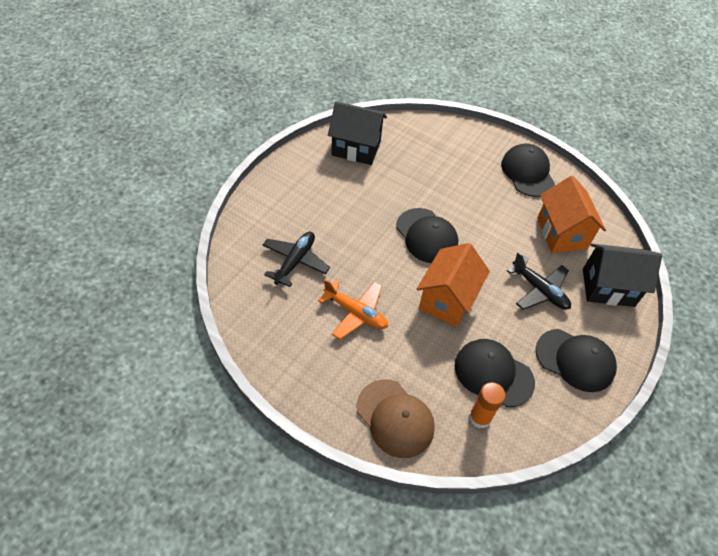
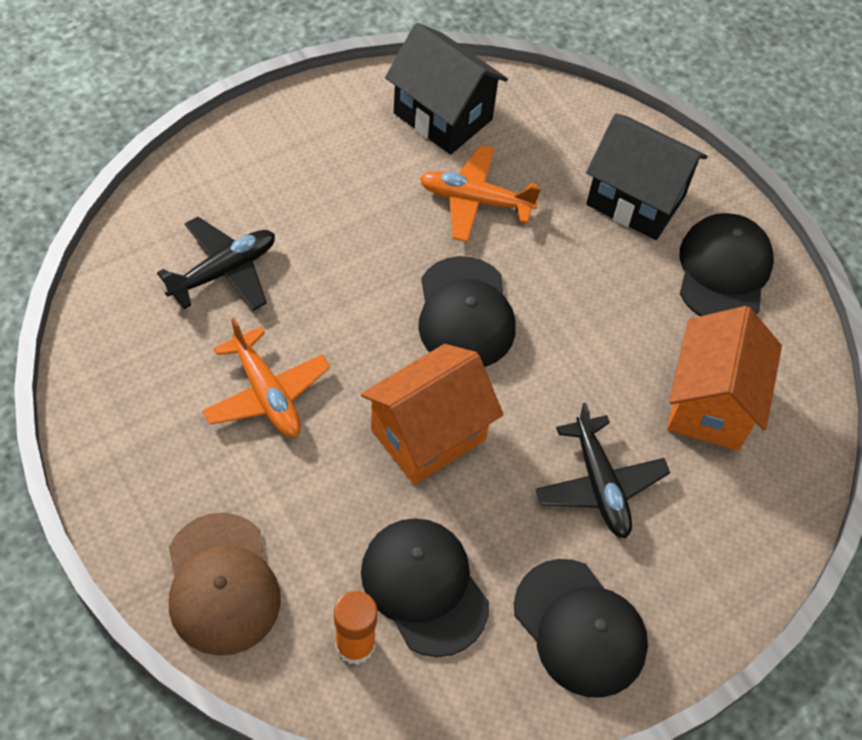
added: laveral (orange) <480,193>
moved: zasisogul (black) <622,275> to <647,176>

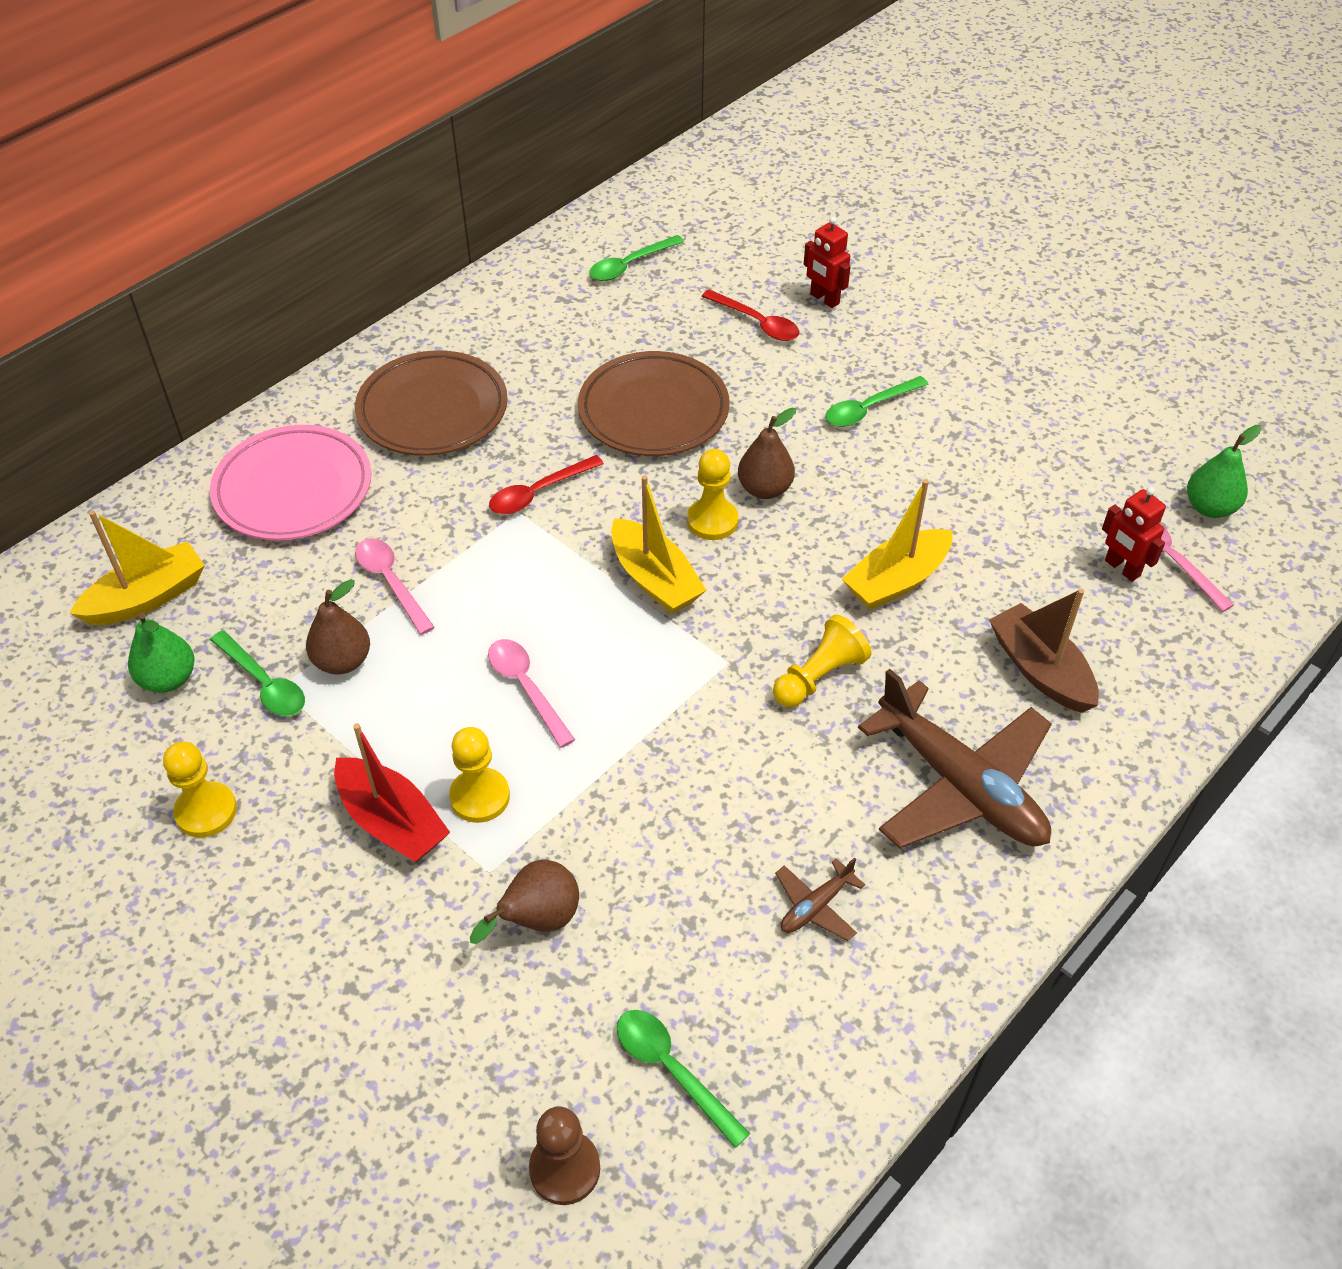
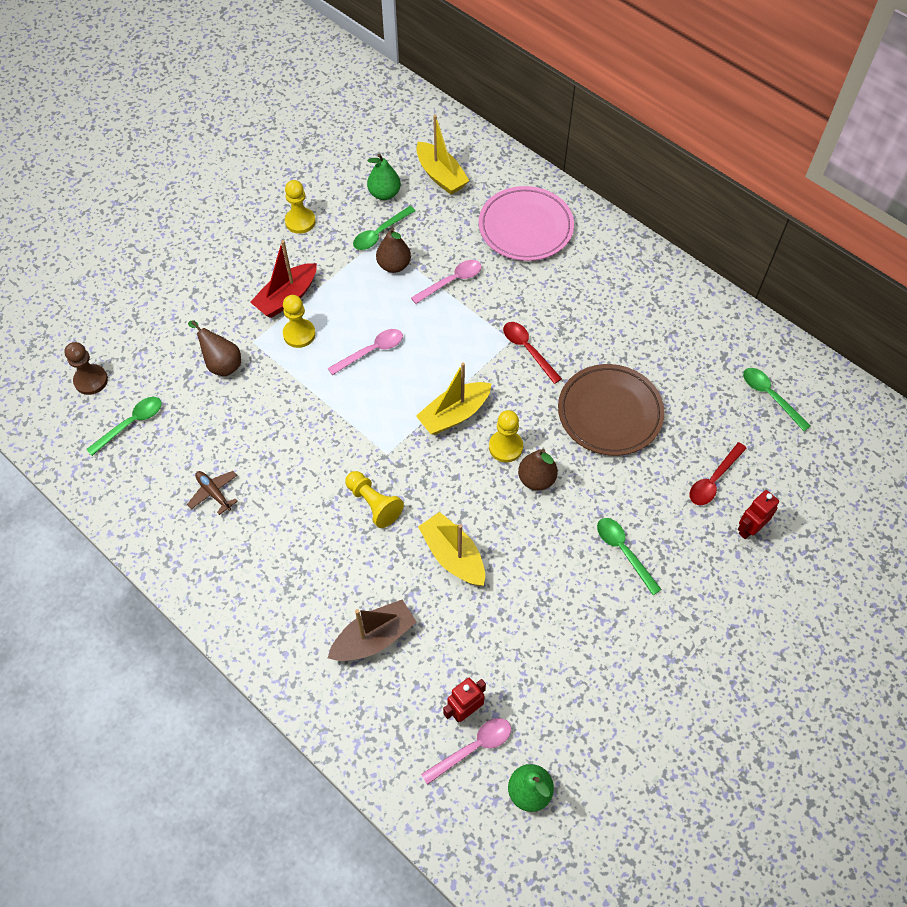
removed: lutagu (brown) <431,403>; laveral (brown) <955,759>

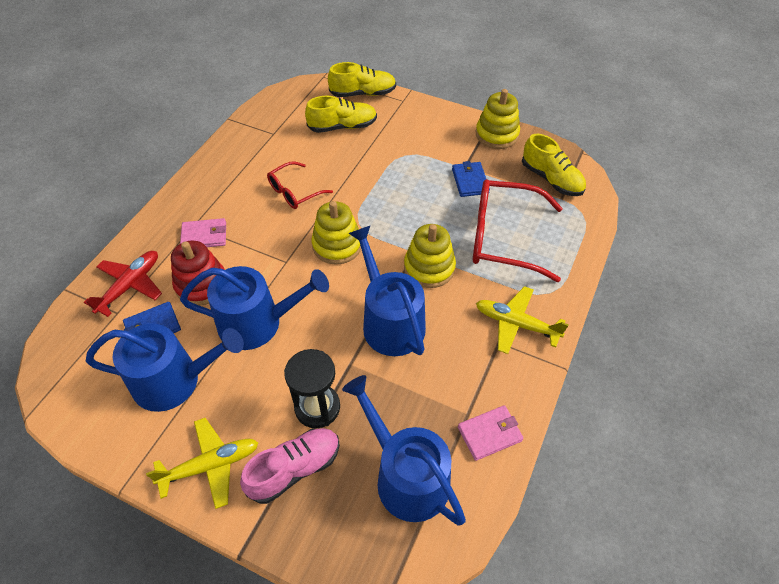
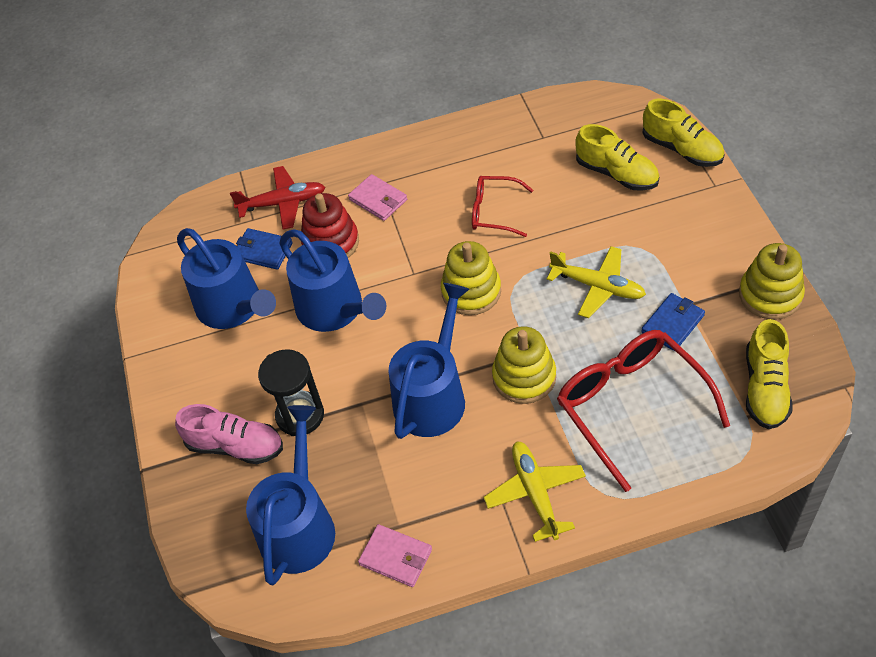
moved: laveral (yellow) <202,463> to <596,282>

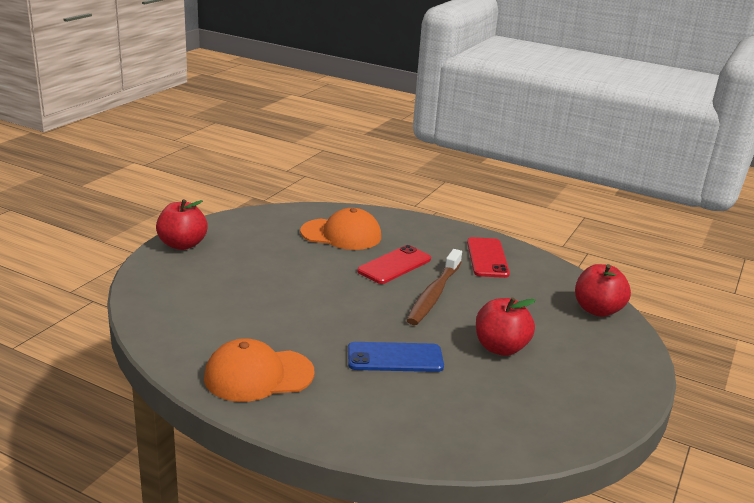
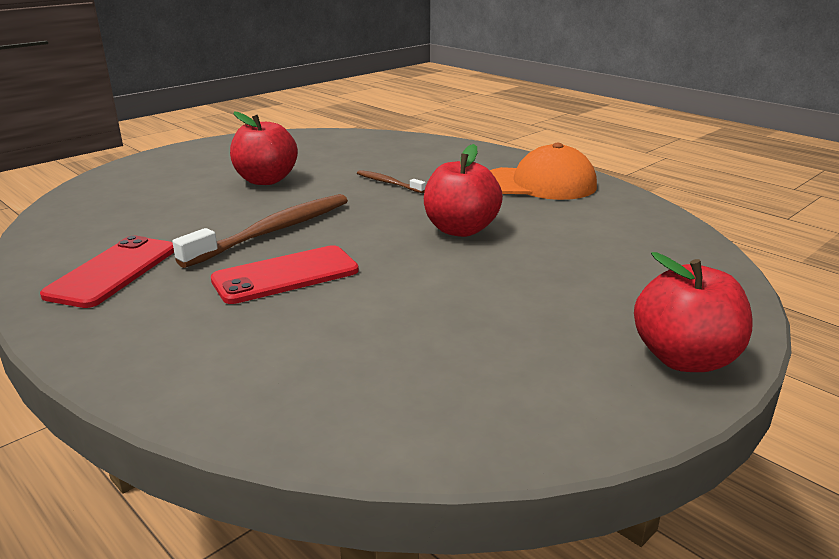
removed: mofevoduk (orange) <340,229>
moved: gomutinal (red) <603,290> to <463,190>
replaced: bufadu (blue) <396,357> to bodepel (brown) <391,181>

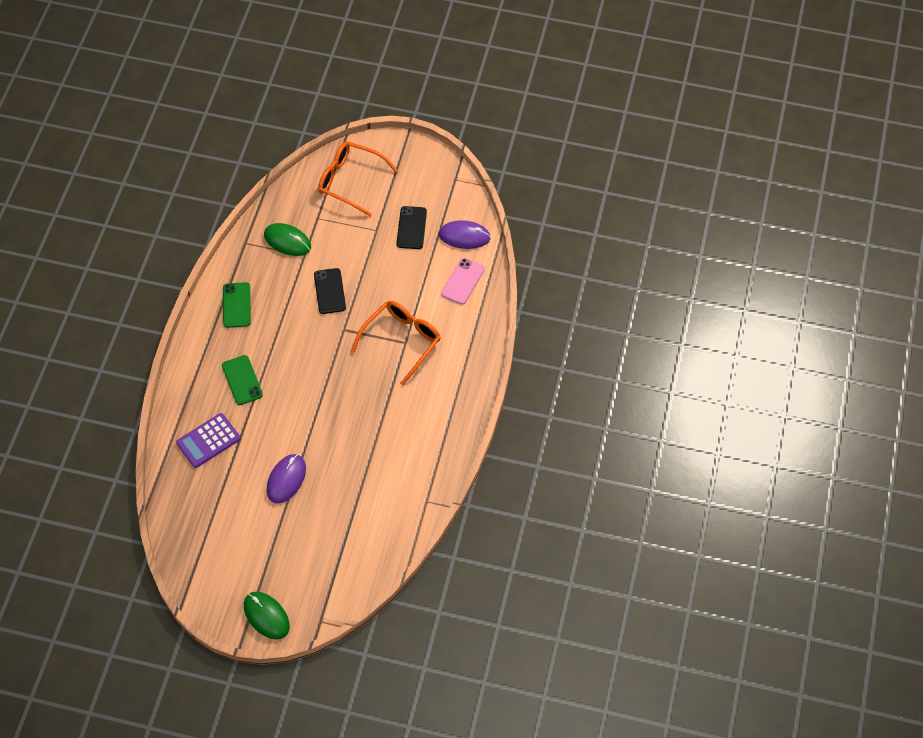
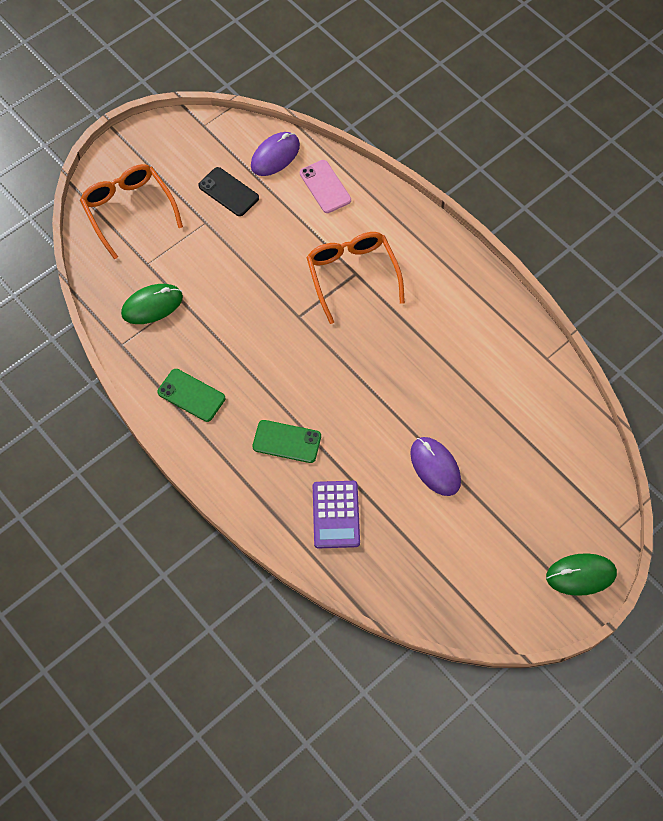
removed: bufadu (black) <330,291>
turned: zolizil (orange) <358,179> = <131,212> 90 degrees clockwise

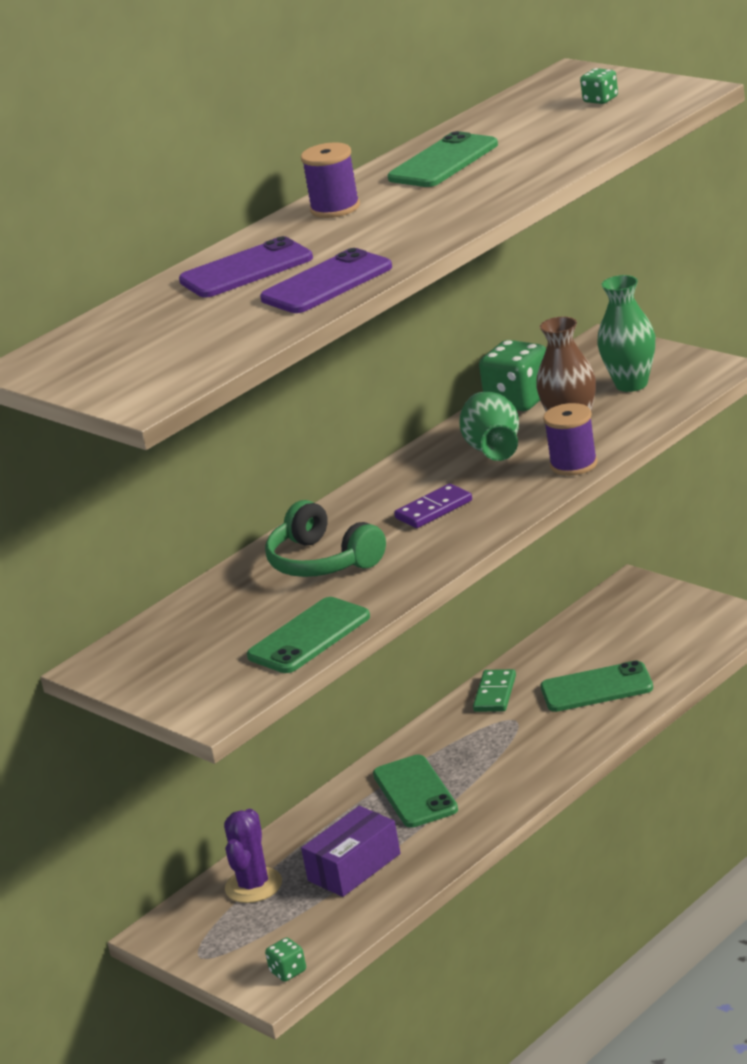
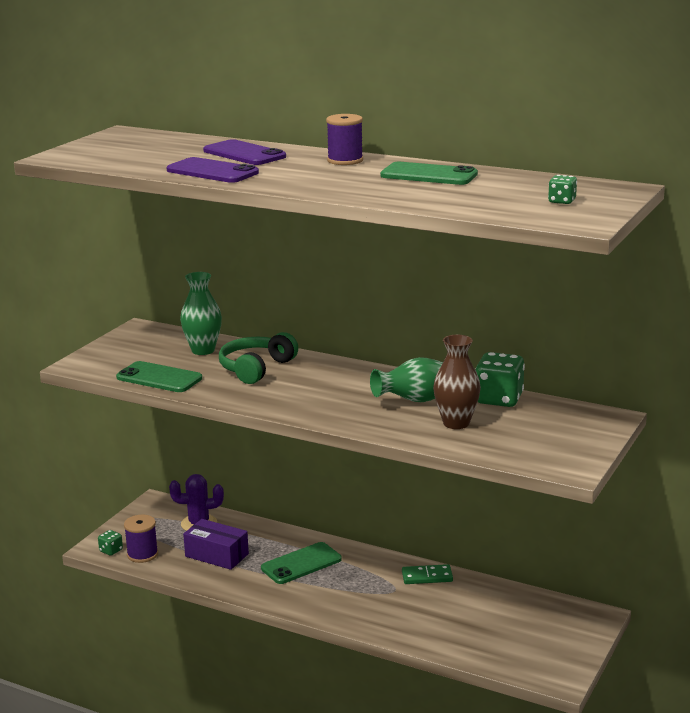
removed: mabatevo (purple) <433,505>; bufadu (green) <597,686>
moved: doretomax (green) <626,333> to <201,313>; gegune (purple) <570,439> to <141,539>

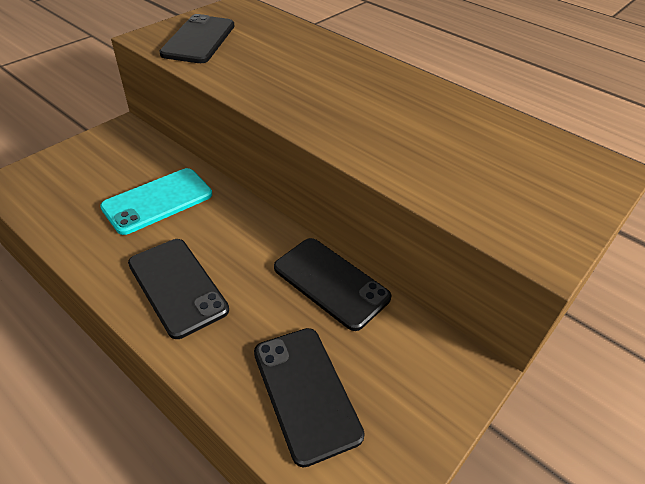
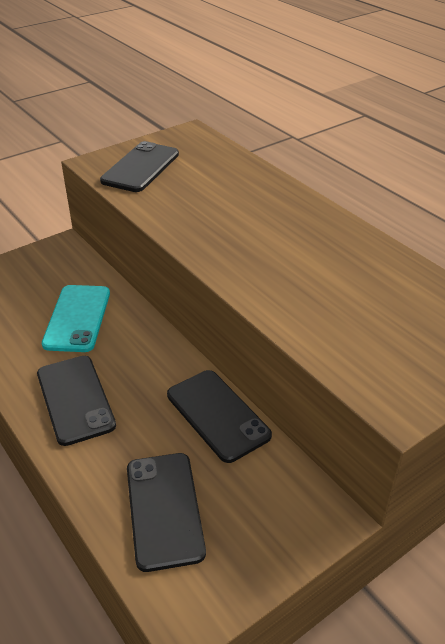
turned: bufadu (turquoise) <156,201> = <76,318> 60 degrees counterclockwise

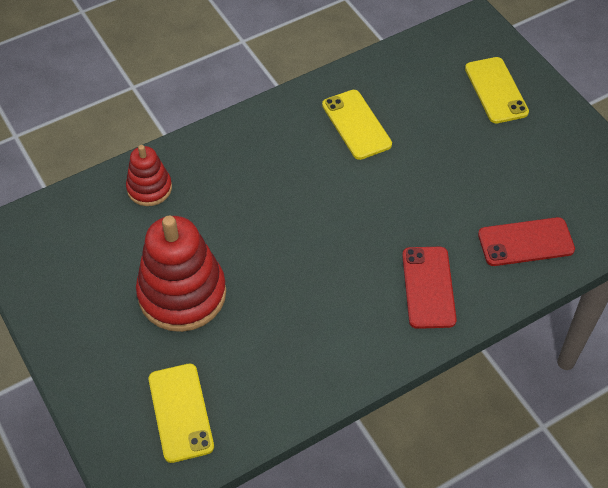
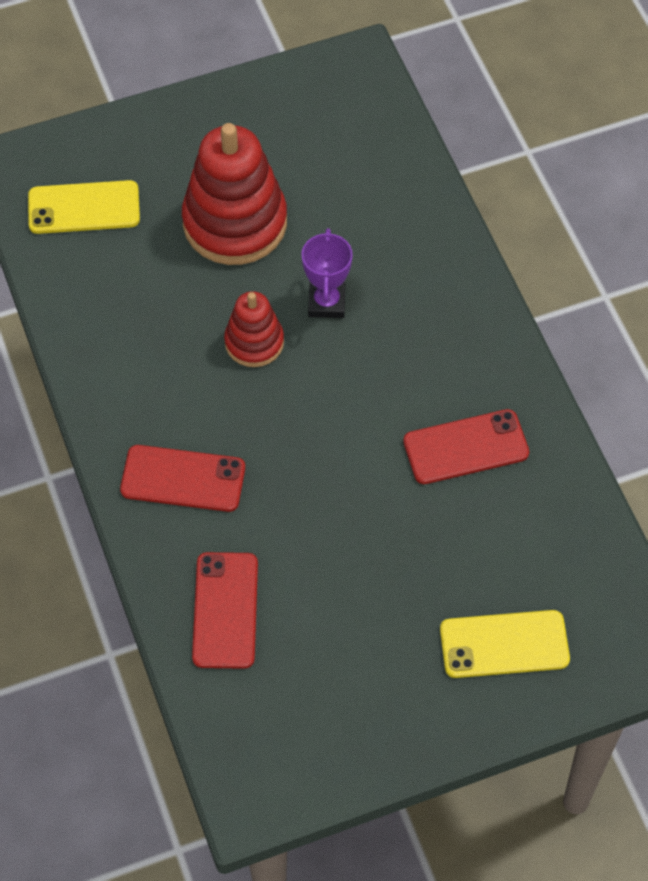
added: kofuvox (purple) <327,273>
moved: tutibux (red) <149,175> to <254,329>
recoloured: bufadu (yellow) <357,125> to bufadu (red) <466,446>

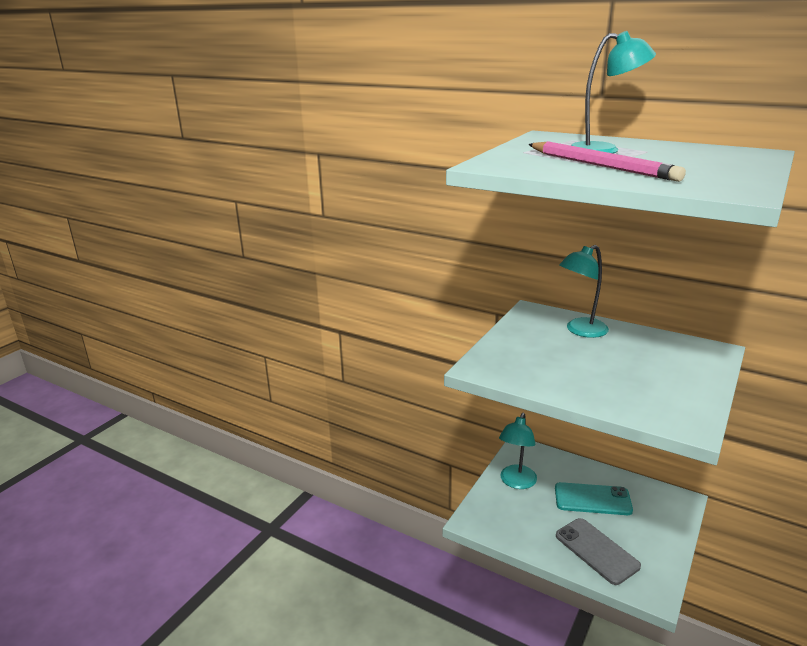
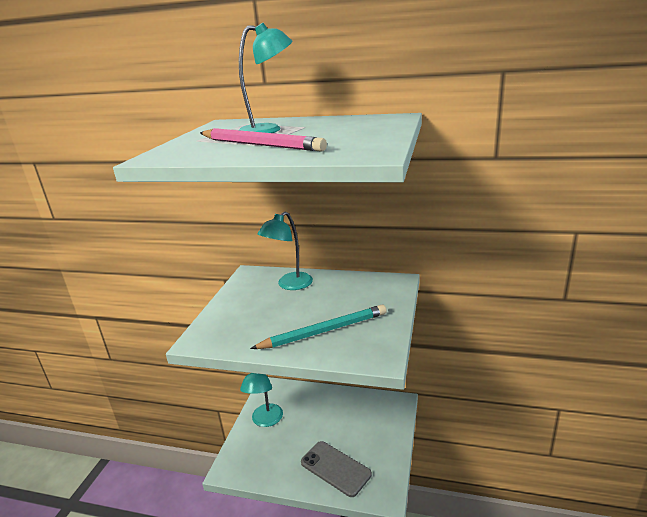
removed: bufadu (turquoise) <594,498>
added: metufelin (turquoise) <318,327>

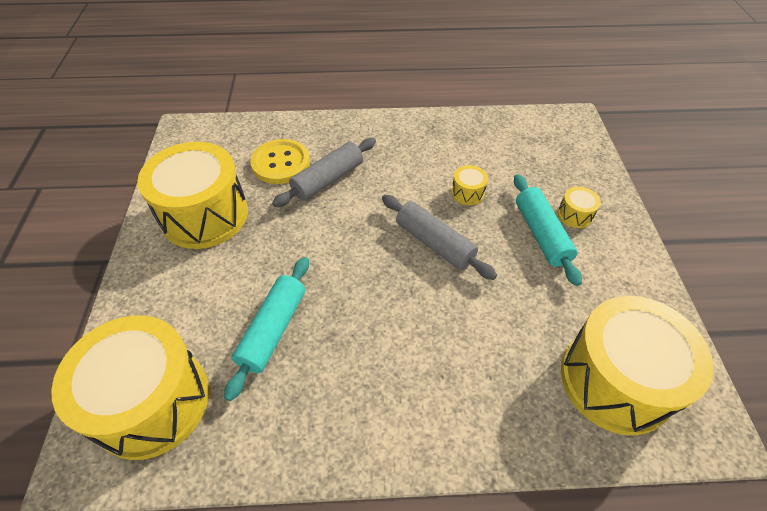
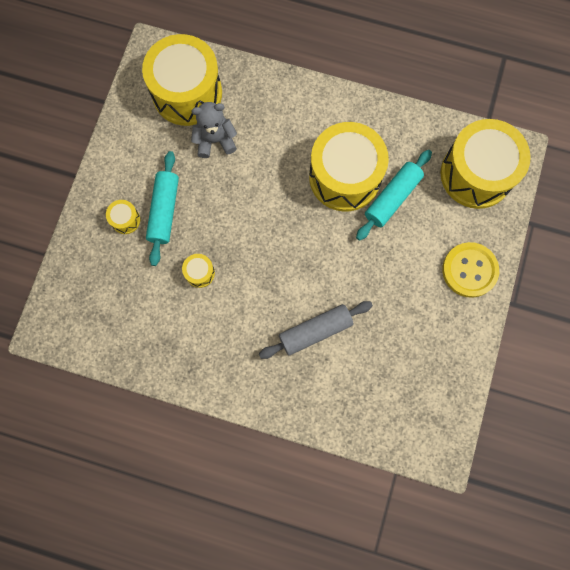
removed: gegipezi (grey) <439,237>
added: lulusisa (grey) <214,130>
moved: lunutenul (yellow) <280,161> to <470,270>; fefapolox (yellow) <192,195> to <349,167>

